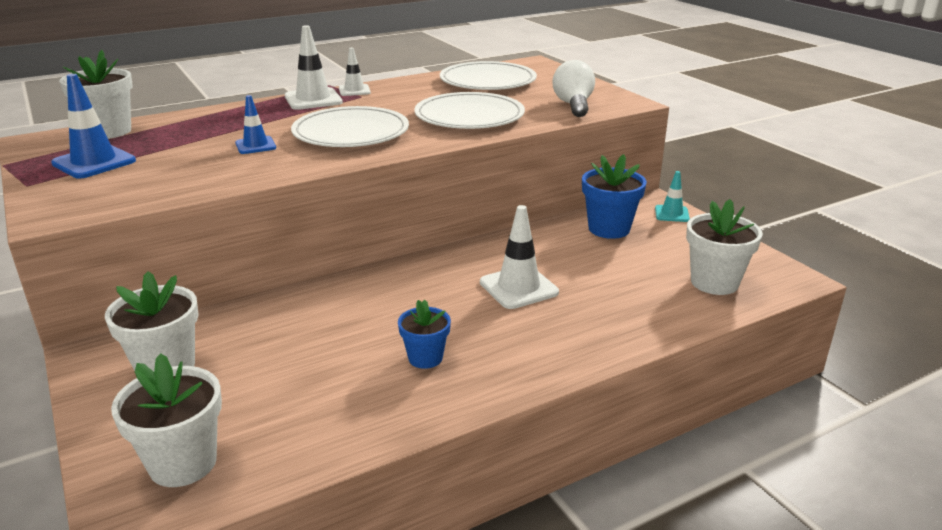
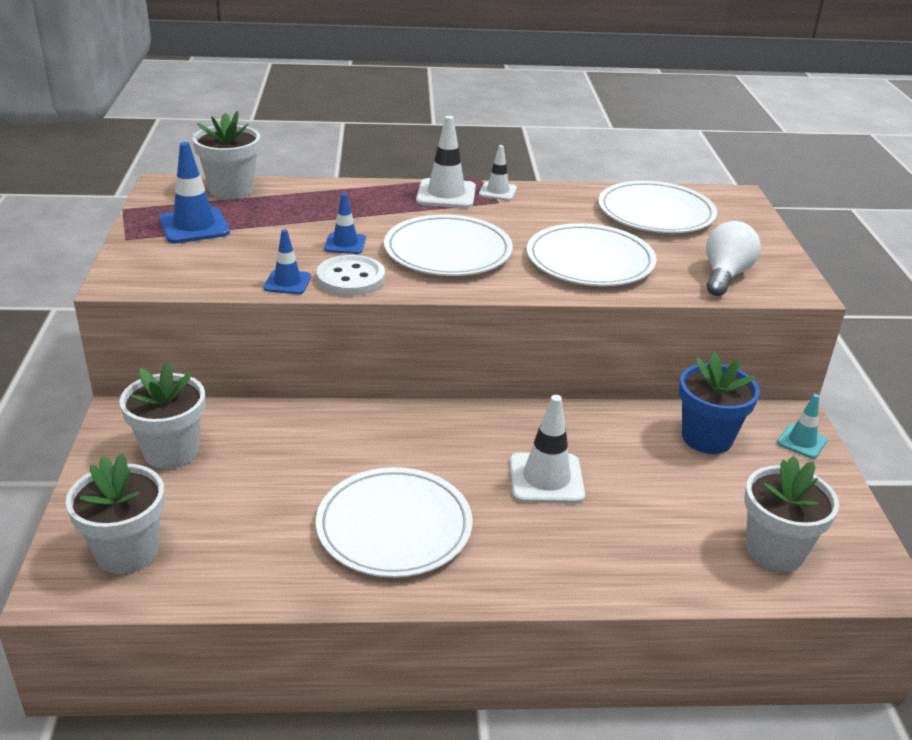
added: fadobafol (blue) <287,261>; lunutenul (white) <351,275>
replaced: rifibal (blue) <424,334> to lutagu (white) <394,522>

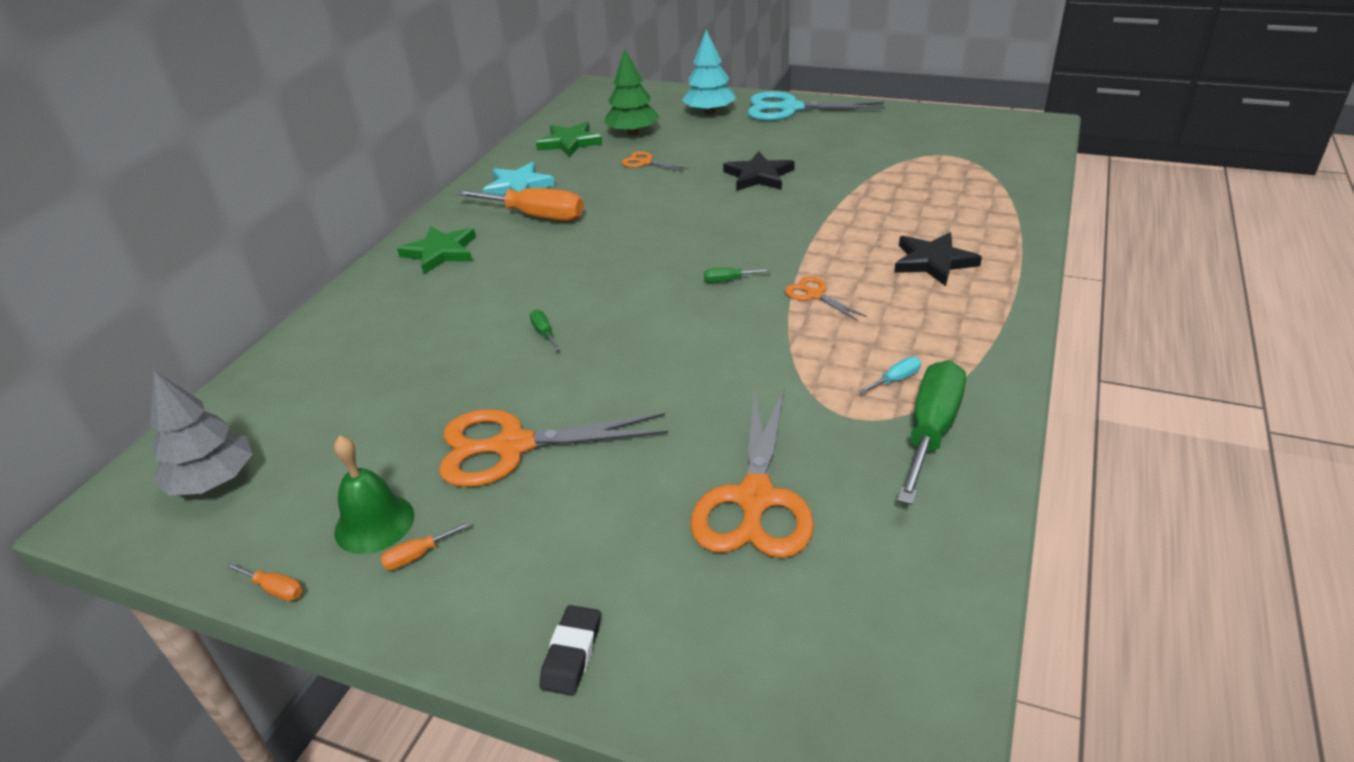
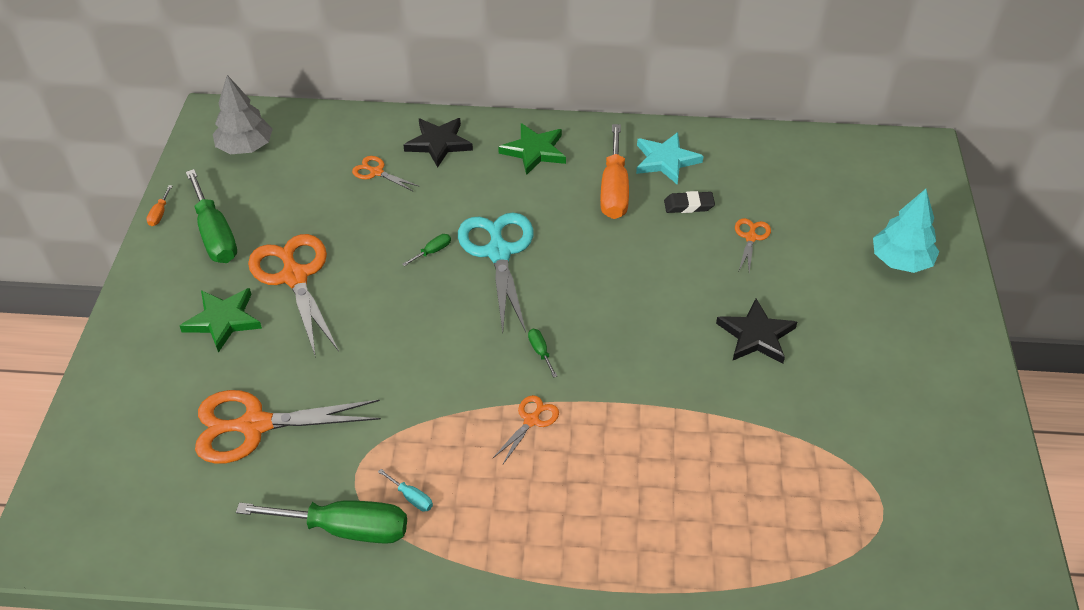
removed: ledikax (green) <632,92>; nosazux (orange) <425,545>
added: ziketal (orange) <385,174>
moved: ziketal (turquoise) <816,106> to <495,272>; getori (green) <569,139> to <221,320>; getori (black) <938,259> to <438,142>; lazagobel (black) <570,650> to <689,202>
replaced: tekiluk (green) <374,494> to nosazux (green) <211,216>

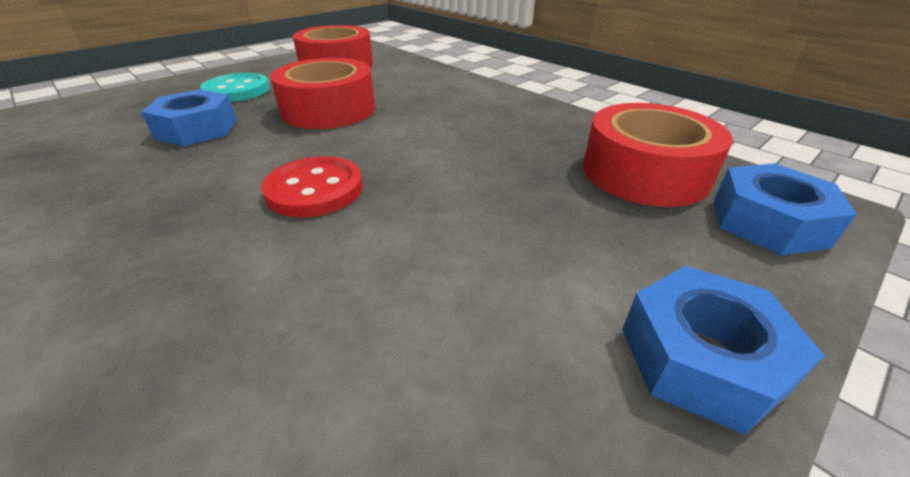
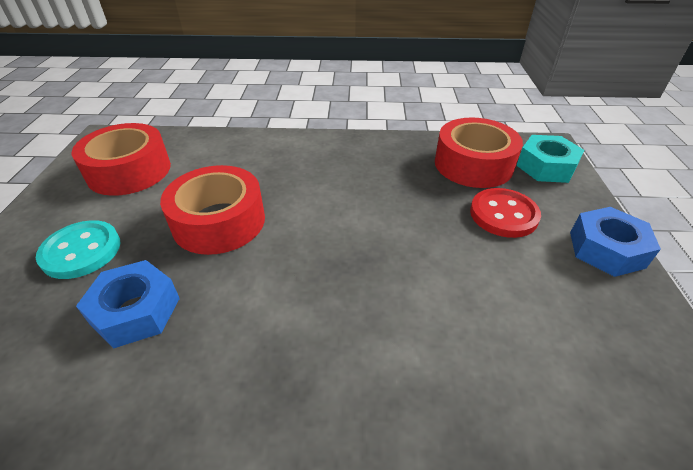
moved: lunutenul (red) <312,186> to <505,213>
recoloured: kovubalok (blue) <785,209> to kovubalok (turquoise) <550,159>

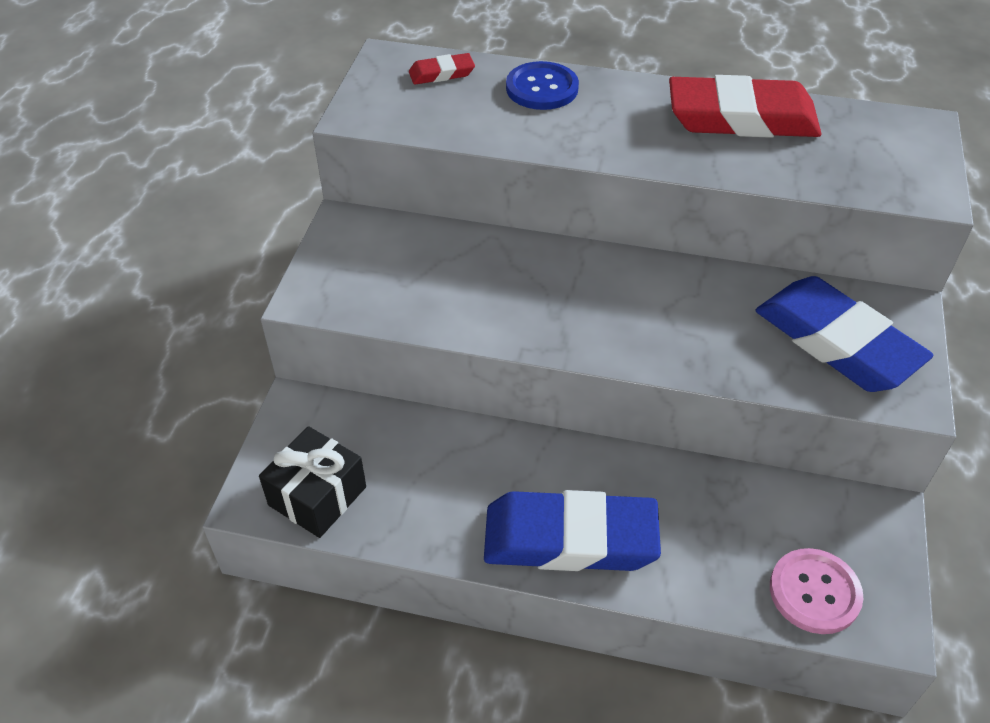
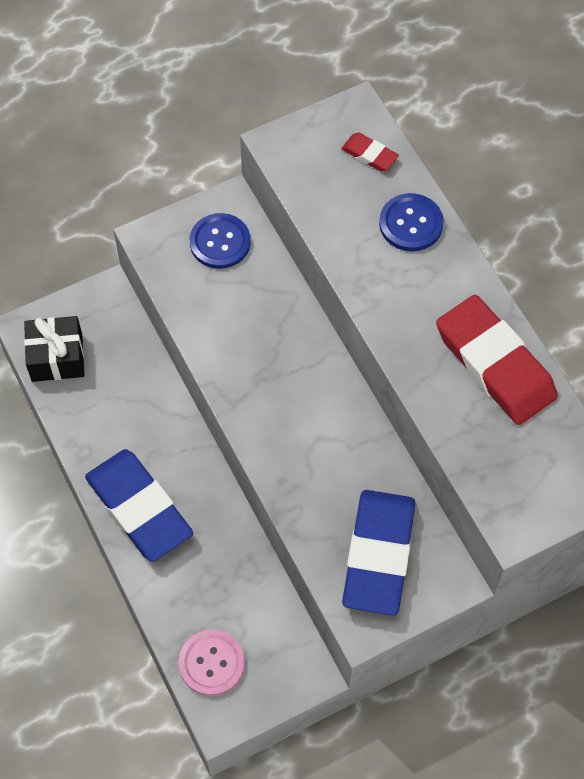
added: lunutenul (blue) <220,241>

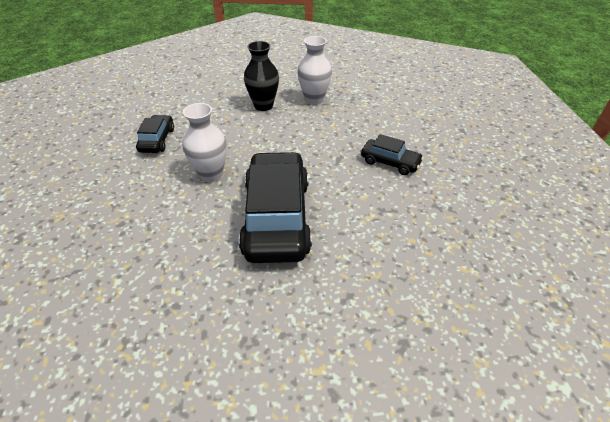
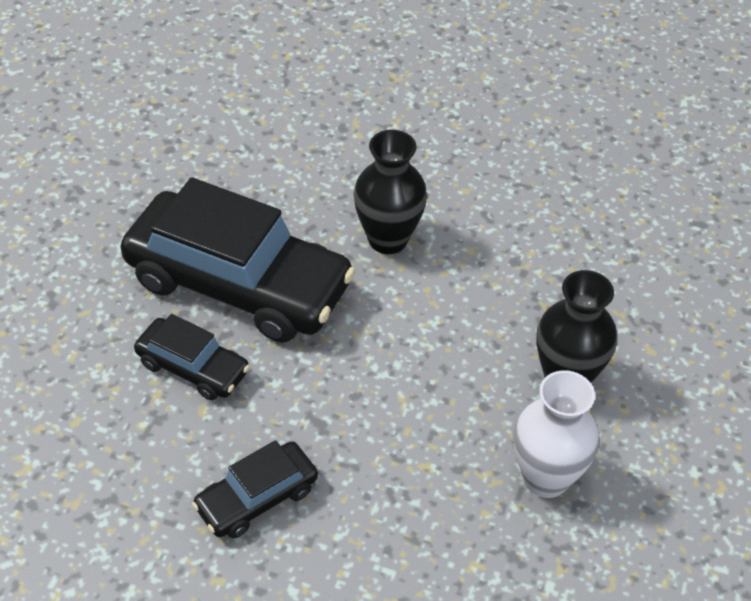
moved: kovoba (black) <155,134> to <192,357>
recoloured: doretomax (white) <204,142> to doretomax (black) <390,192>

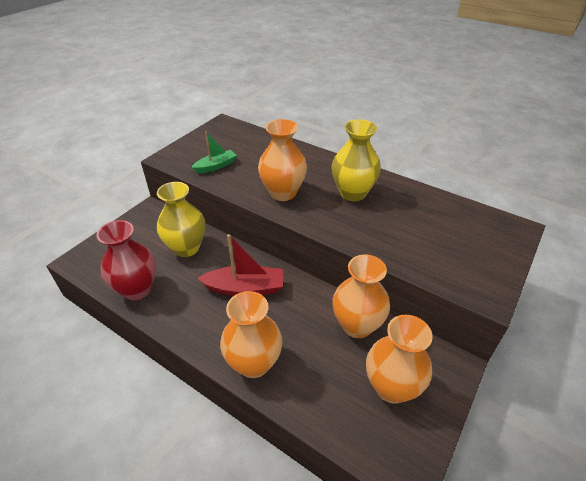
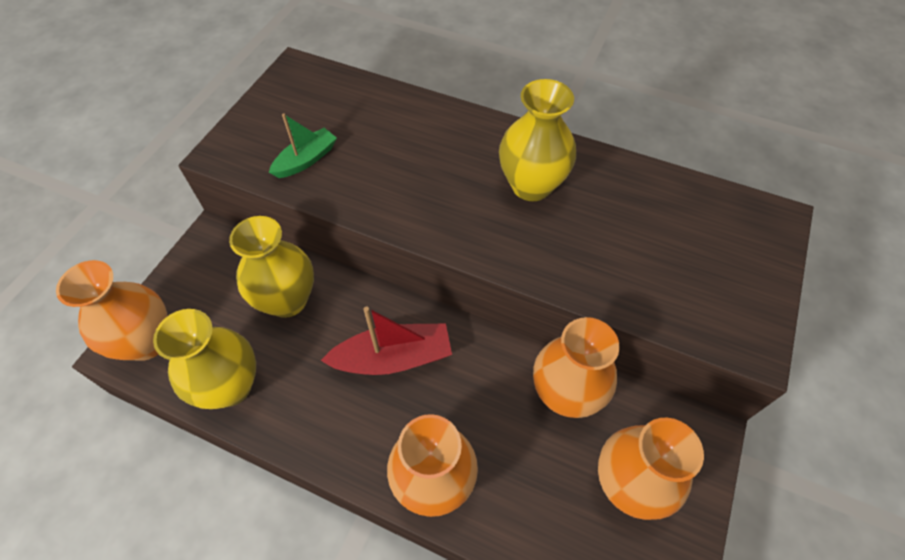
moved: doretomax (orange) <282,160> to <111,310>
recoloured: doretomax (red) <126,260> to doretomax (yellow) <204,359>

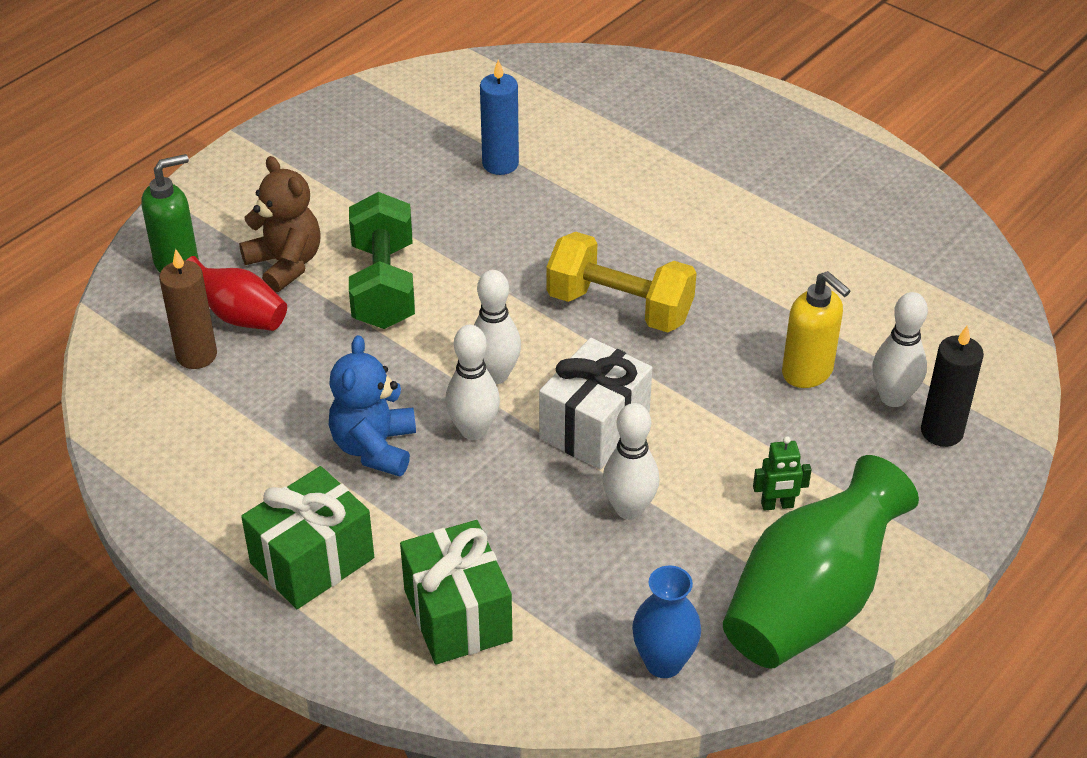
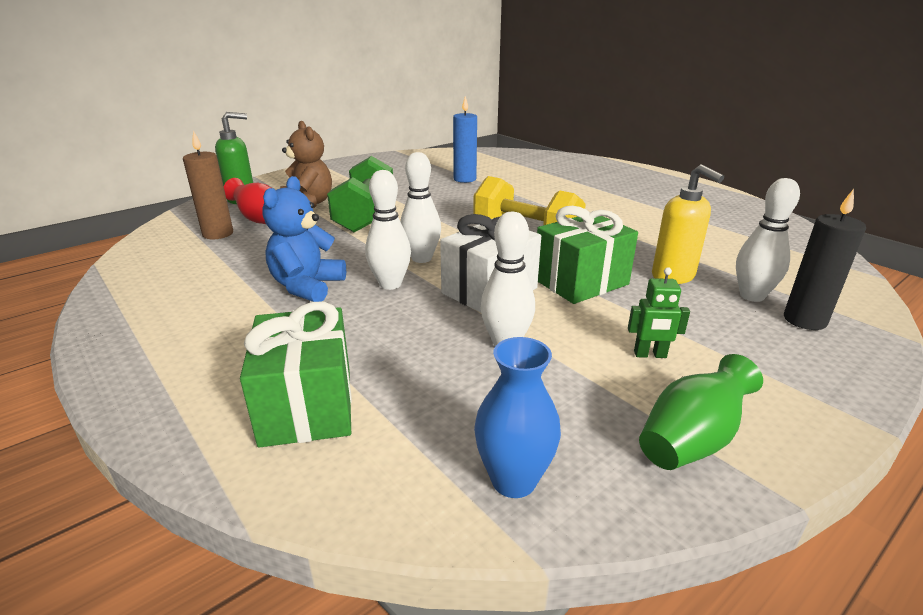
moved: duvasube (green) <307,537> to <587,255>
resized: doretomax (green) <821,562> = <701,412> x0.54

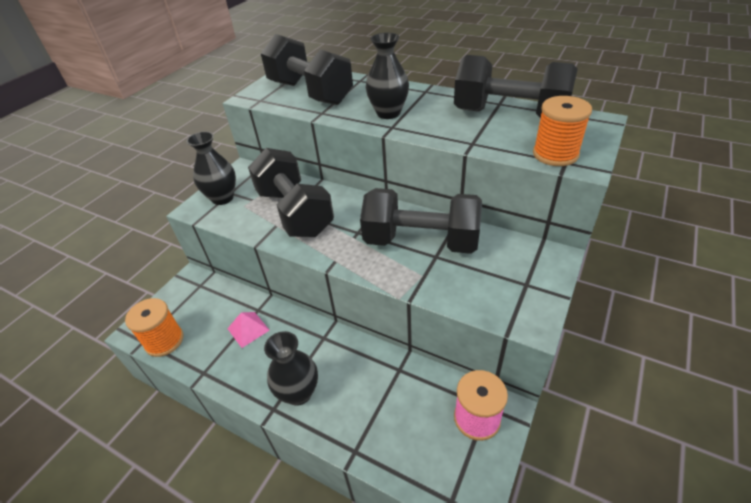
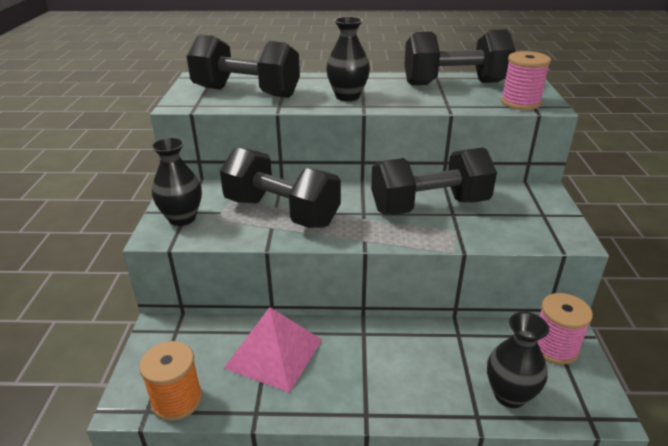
moved: doretomax (black) <291,368> to <518,360>
recoloured: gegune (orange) <562,131> to gegune (pink) <526,80>
resized: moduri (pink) <248,330> = <273,350> x1.91

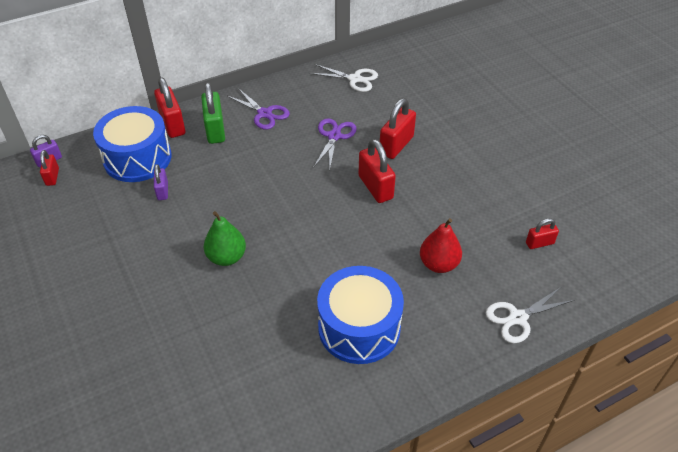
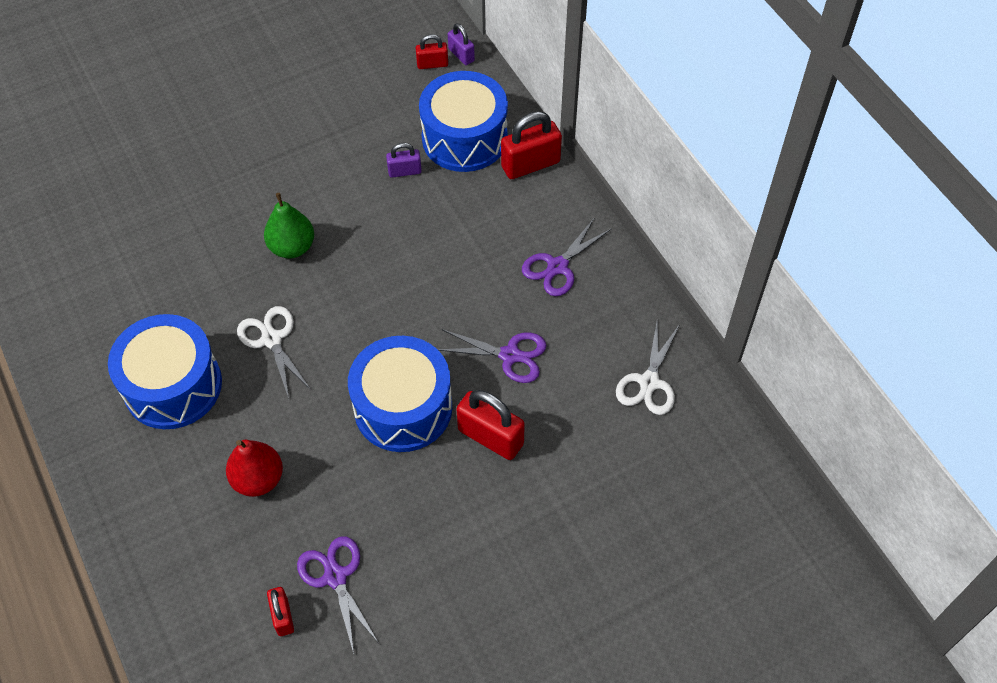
removed: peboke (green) <213,113>
added: ziketal (purple) <337,595>
moved: ziketal (white) <530,315> to <274,352>
replaced: peboke (red) <377,171> to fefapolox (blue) <400,394>

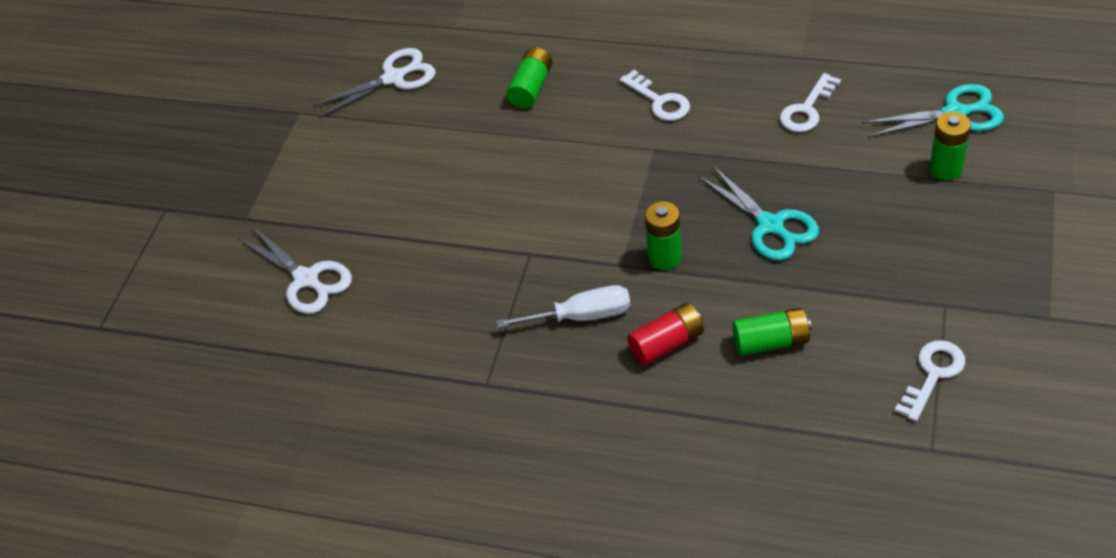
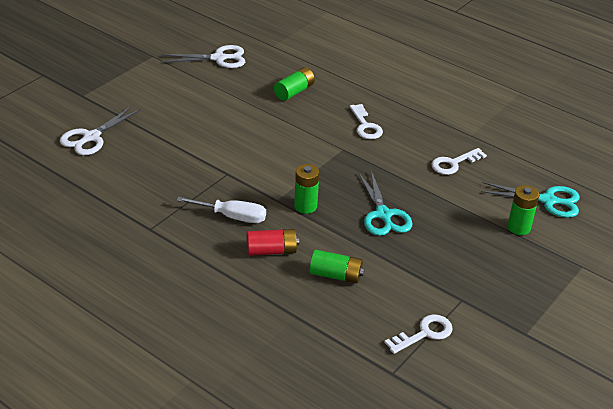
turned: ziketal (white) <295,270> = <100,130> 60 degrees clockwise

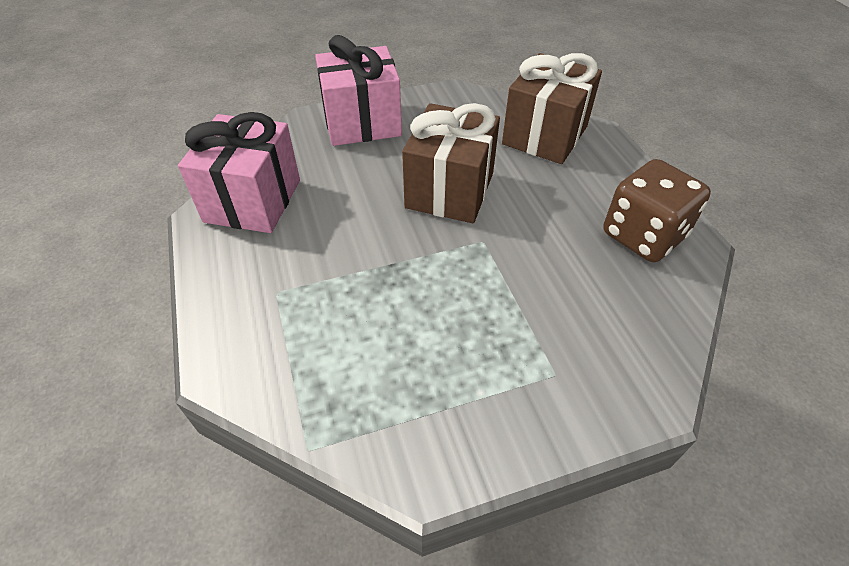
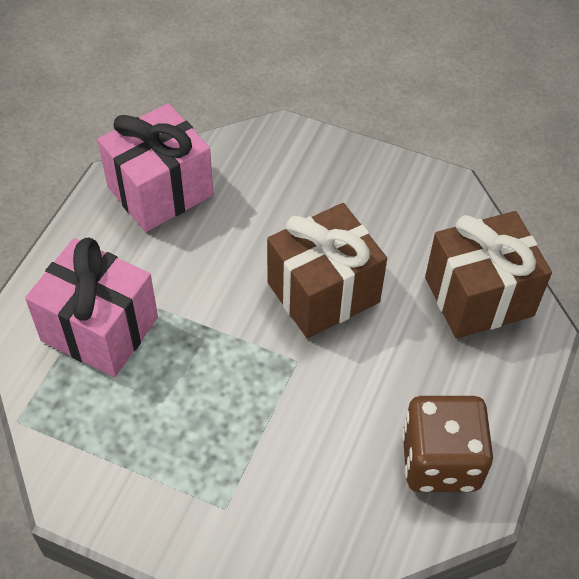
moved: duvasube (pink) <358,90> to <91,307>

